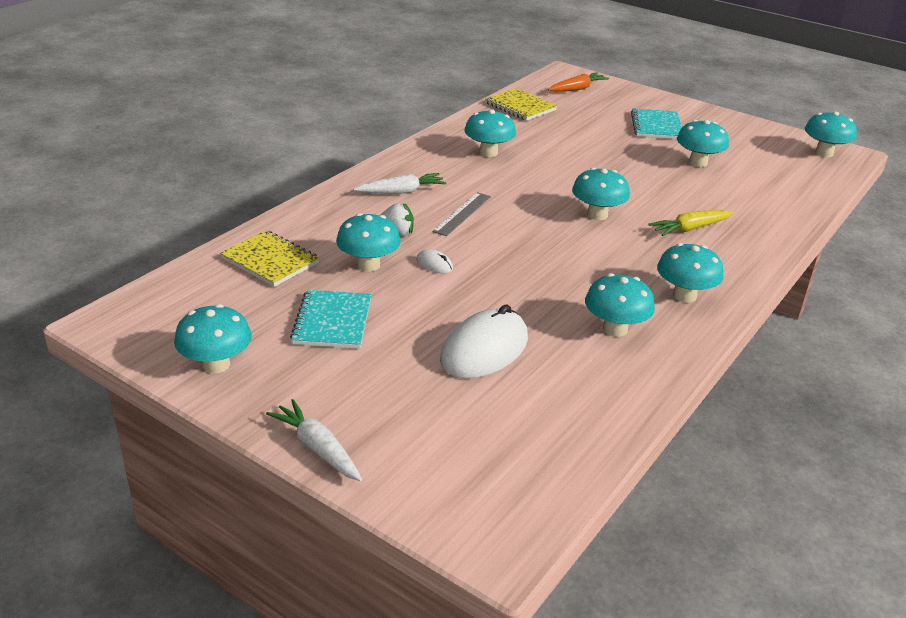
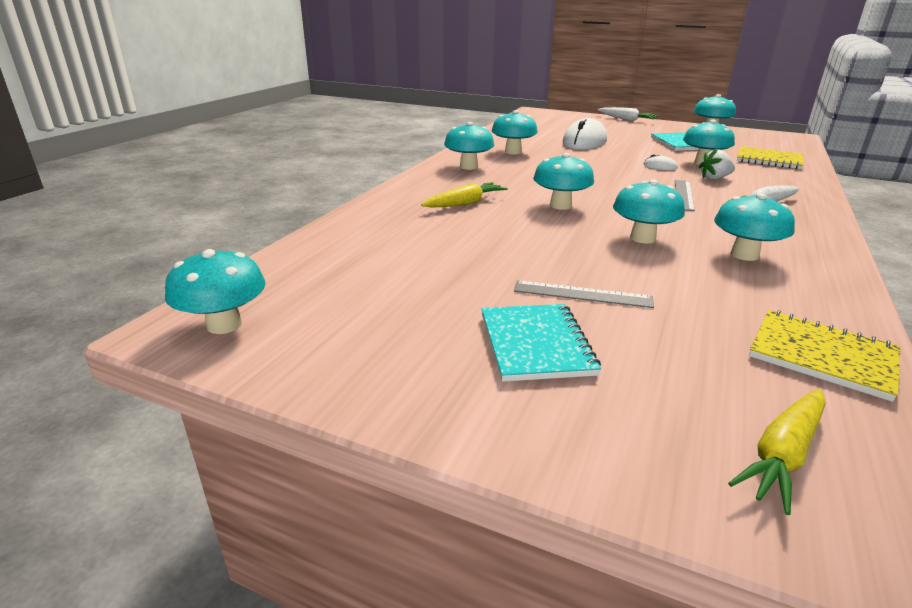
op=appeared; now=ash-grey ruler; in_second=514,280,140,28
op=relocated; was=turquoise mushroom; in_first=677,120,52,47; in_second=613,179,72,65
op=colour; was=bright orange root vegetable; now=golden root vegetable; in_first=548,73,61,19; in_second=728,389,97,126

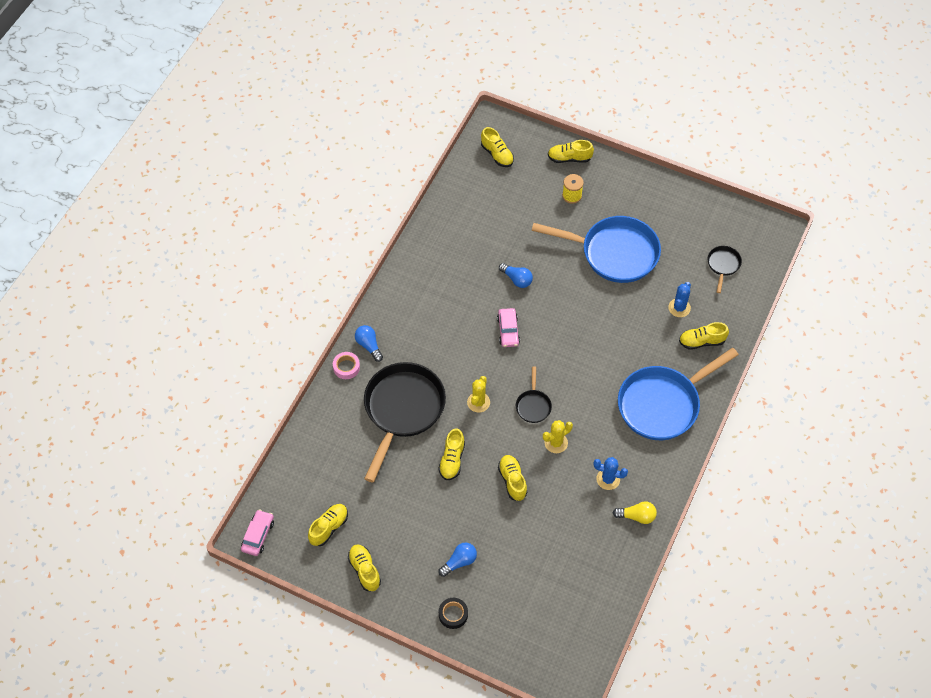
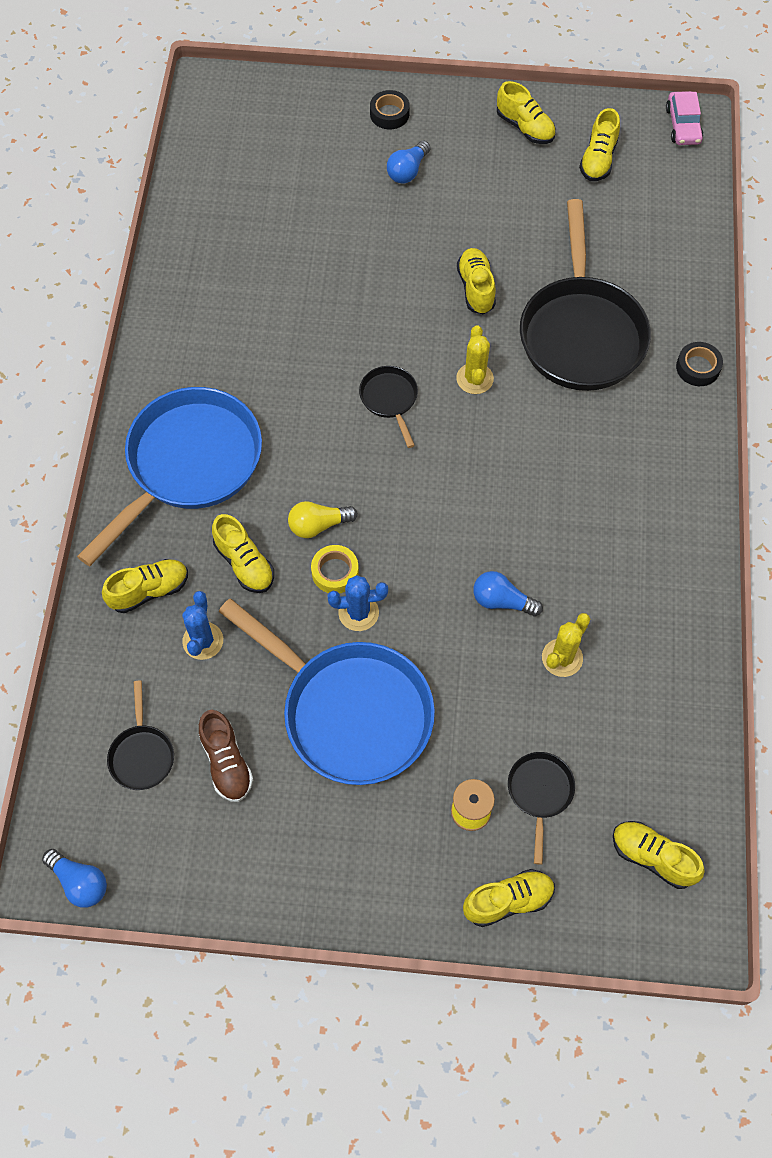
op=missing; was=pink car; in_first=497,308,23,39
op=appeared; now=russet sneaker; in_second=199,710,54,92
op=appeared; now=golden sticky tape; in_second=311,545,48,48
op=appeared; now=ebony skillet; in_second=508,752,67,113
op=relocated; was=cobalt light bulb; in_first=355,325,28,37; in_second=42,849,65,59
op=relocated; was=golden sneaker; in_first=498,455,29,46; in_second=212,514,62,79
op=relocated; was=golden cactus; in_first=543,420,30,33; in_second=542,613,48,64
op=relocated; was=cobalt cactus; in_first=593,457,35,33; in_second=327,575,61,56
op=relocated; was=golden light bulb; in_first=613,501,44,23; in_second=288,501,70,37
op=colour; was=pink sticky tape; now=ebony sticky tape; in_first=333,352,27,27; in_second=676,342,47,44
op=spun; was=cobalt skillet; in_first=531,216,130,67; in_second=218,598,217,187; clockwise=-135

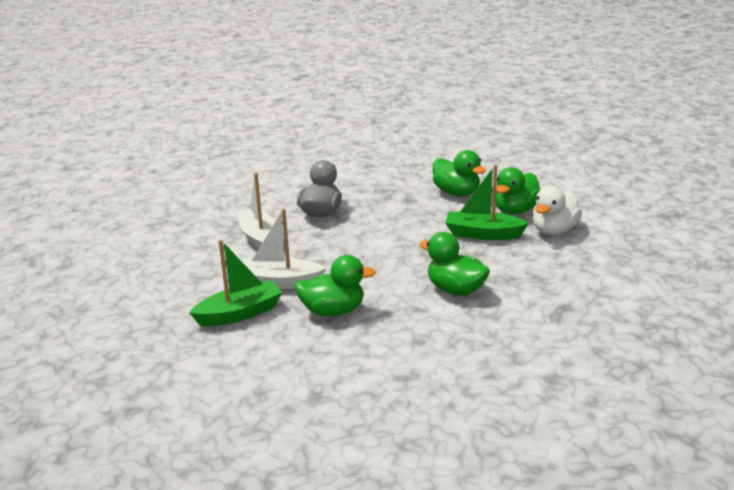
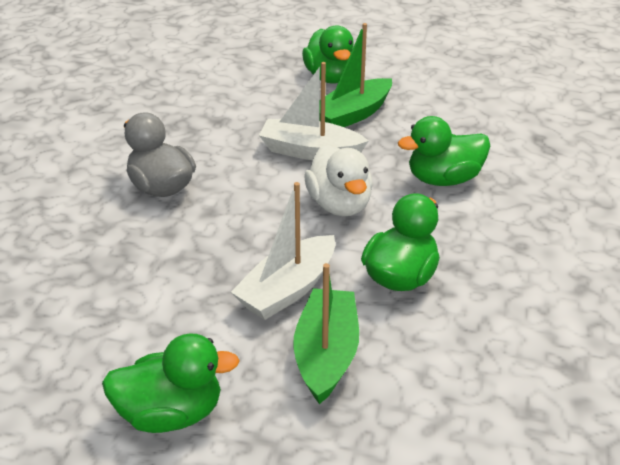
op=relocated; was=snow-white sailboat; in_first=237,172,39,77; in_second=259,62,109,98
op=relocated; was=green duck; in_first=432,150,54,46; in_second=102,334,138,99
op=relocated; was=snow-white duck; in_first=533,186,49,49; in_second=304,144,69,72

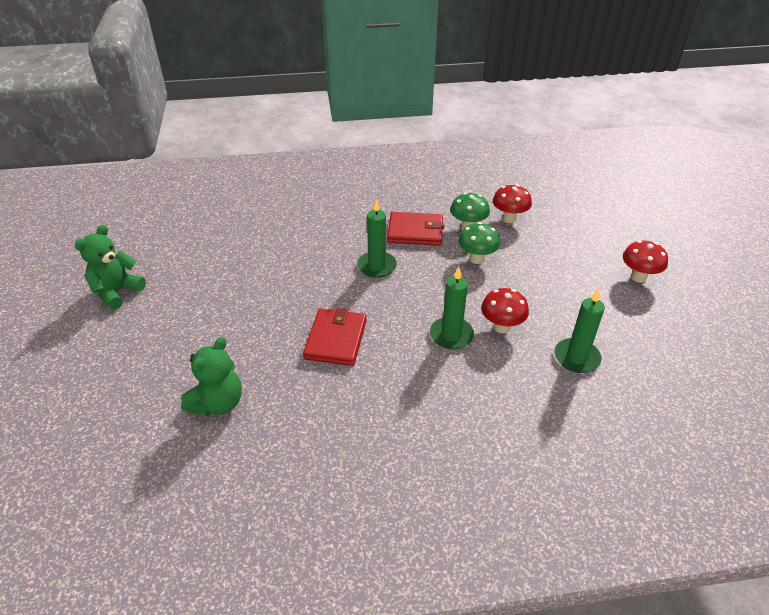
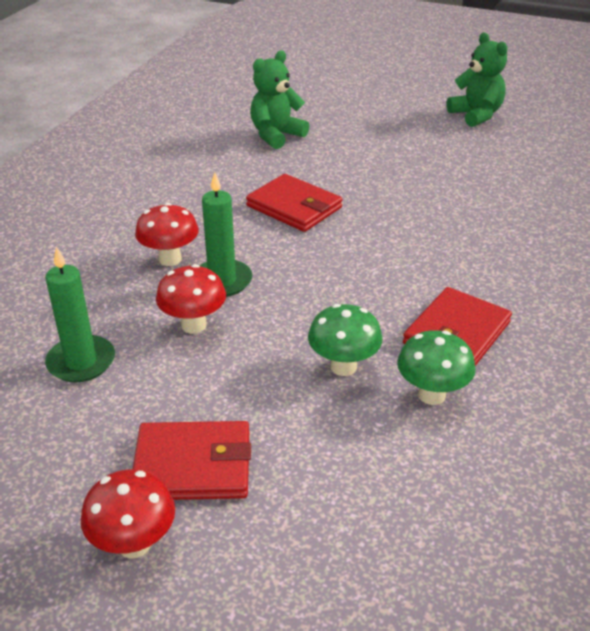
op=missing; was=green candle; in_first=357,199,40,79
op=appeared; now=crimson card wallet; in_second=133,421,118,79
op=relocated; was=crimson mushroom; in_first=493,185,39,38; in_second=135,203,64,63
op=spun; was=green teddy; in_first=181,337,61,79; in_second=250,51,59,98; clockwise=75

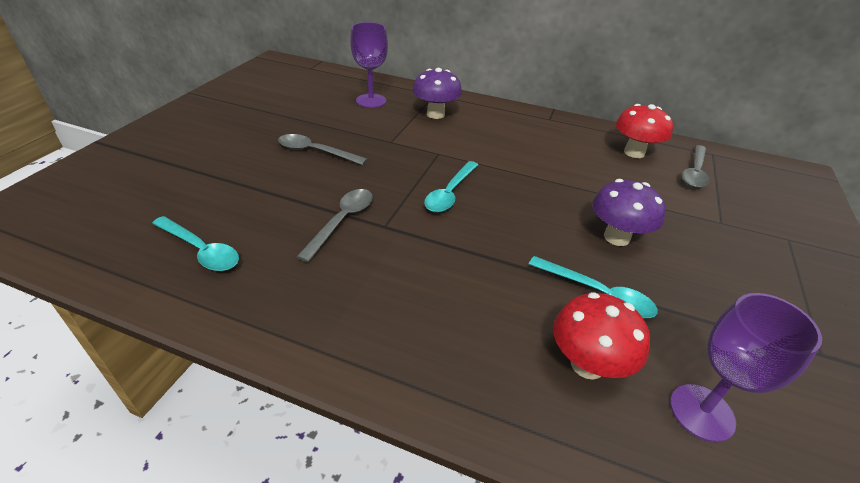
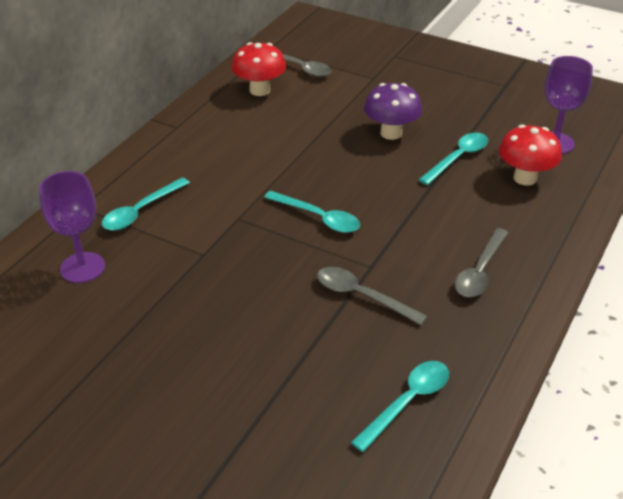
op=relocated; was=ash-grey spoon; in_first=278,134,89,31; in_second=455,228,53,69
op=exchanged; was=violet mushroom; now=turquoise spoon; in_first=412,68,50,51; in_second=102,178,88,53

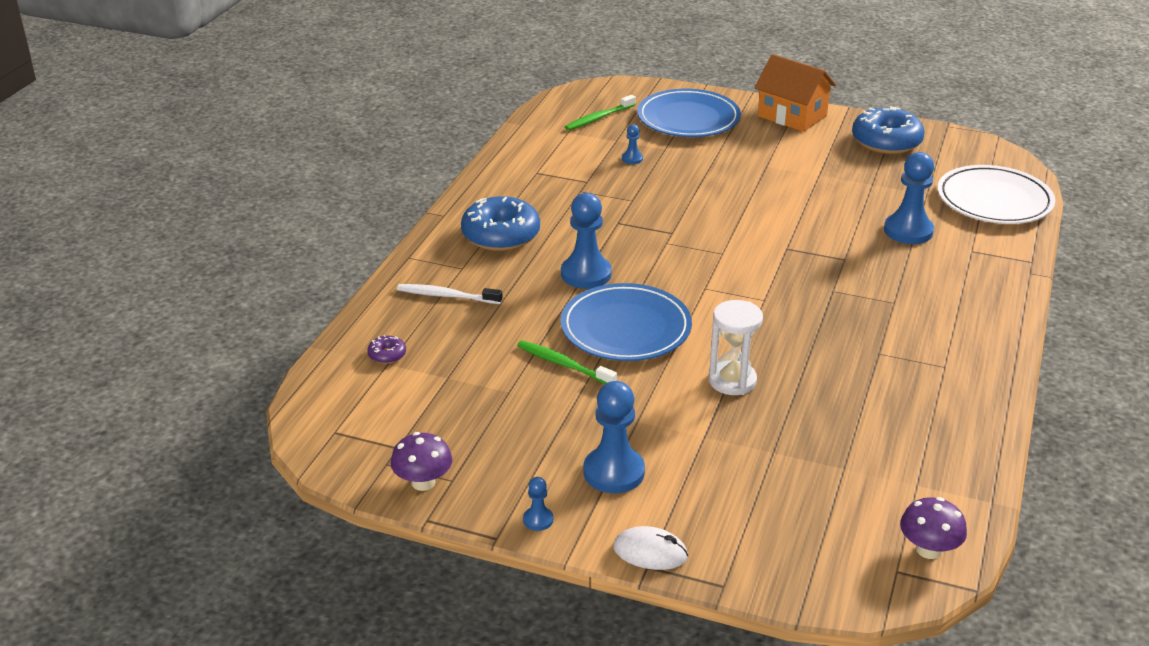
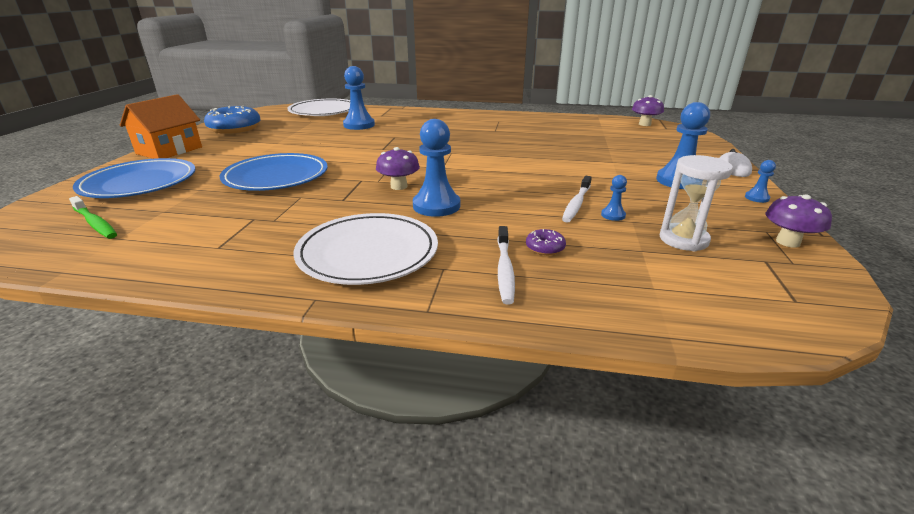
op=appeared; now=violet mushroom; in_second=376,147,44,43
op=relocated; was=violet donut; in_first=367,335,39,29; in_second=526,229,40,26
op=relocated; was=cobalt dinner plate; in_first=561,283,131,78; in_second=220,153,108,38
op=relocated; was=cobalt game pawn; in_first=622,124,21,40; in_second=601,175,26,46
op=relocated; was=snow-white hourglass; in_first=709,300,54,95; in_second=660,155,73,97
op=exchanged; was=cobalt donut; now=snow-white dinner plate; in_first=461,196,79,55; in_second=294,213,144,72
op=colour; was=green dental brush; now=snow-white dental brush; in_first=517,340,100,44; in_second=562,176,30,47

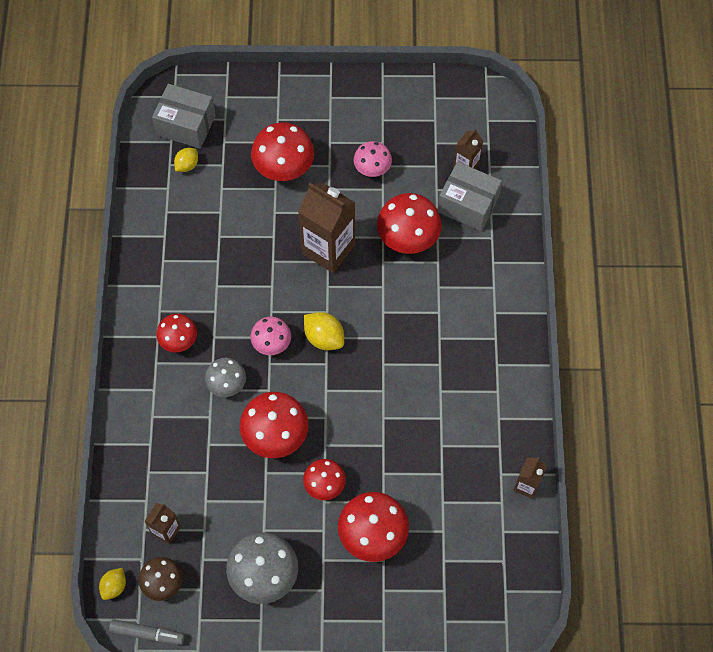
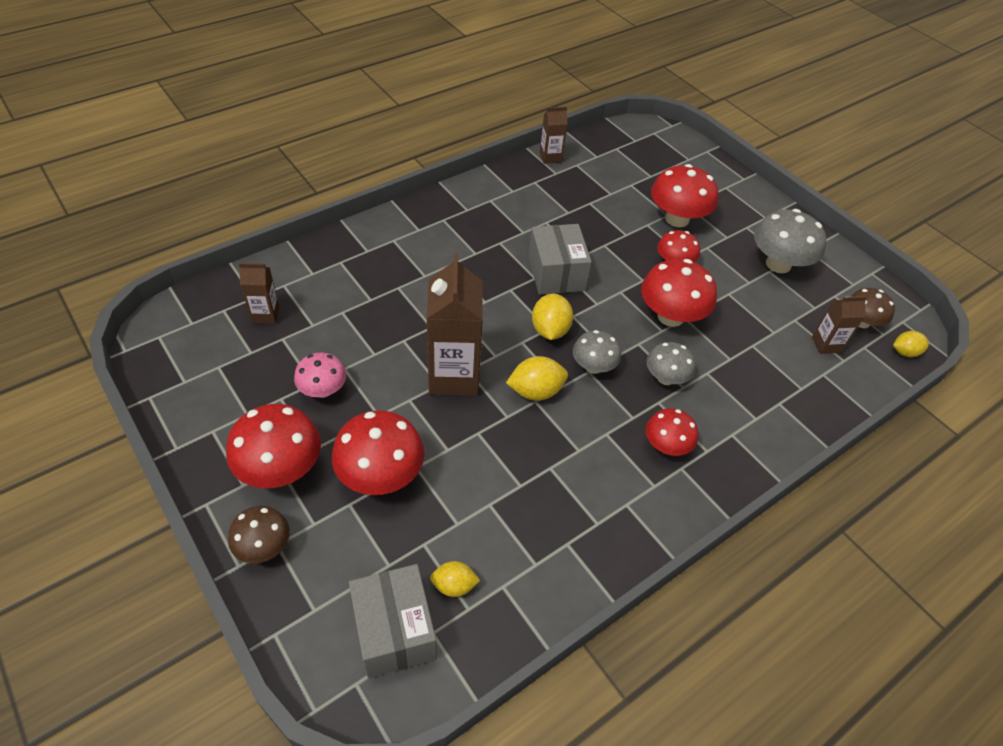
op=missing; was=ash-grey marker pen; in_first=109,619,76,26
op=appeared; now=russet mushroom; in_second=228,506,62,58
op=appeared; now=golden toy lemon; in_second=506,356,62,45
op=relocated; was=crimson mushroom; in_first=377,193,65,61; in_second=226,404,95,84
op=relocated; was=ash-grey box; in_first=438,162,64,69; in_second=528,224,64,71
op=colour; was=pink mushroom; now=ash-grey mushroom; in_first=250,317,41,38; in_second=573,330,48,44

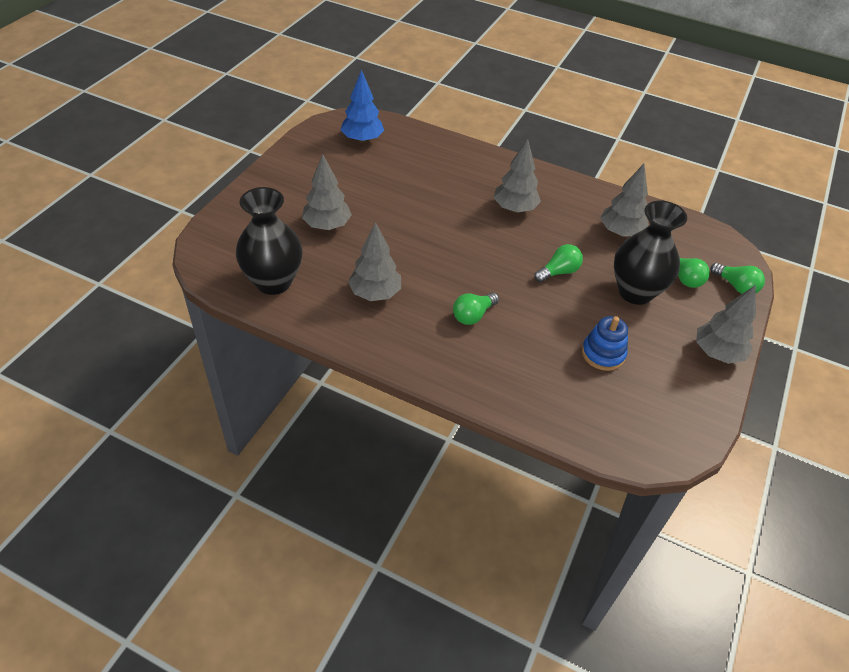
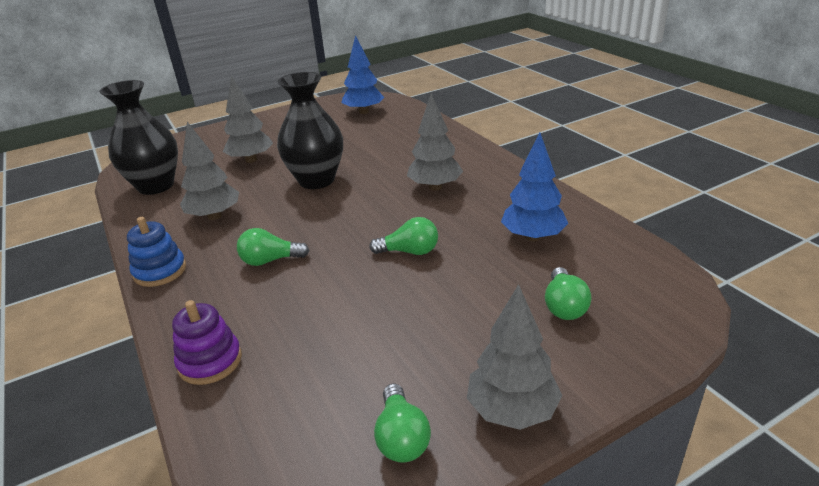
op=appeared; now=violet stacking rings; in_second=172,300,70,85
op=relocated; was=cobalt stacking rings; in_first=582,316,46,55; in_second=127,217,59,70
op=relocated; was=ebony vase; in_first=614,201,73,104; in_second=277,72,66,117
op=relocated; was=green light bulb; in_first=710,263,55,31; in_second=374,384,57,79
op=colour; was=ash-grey toy tree; now=cobalt toy tree; in_first=600,164,48,73; in_second=501,132,68,109

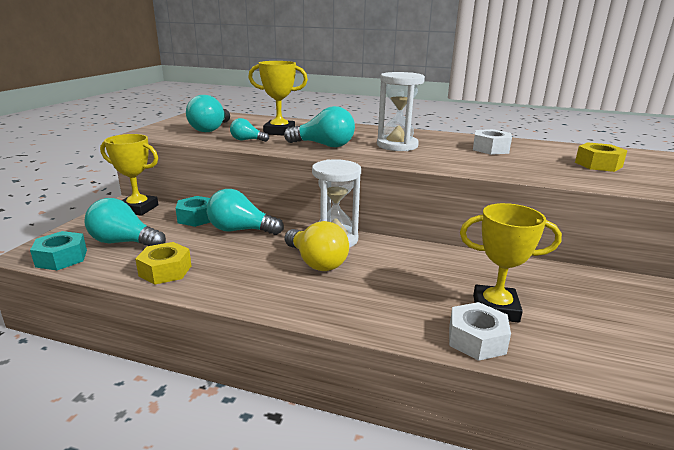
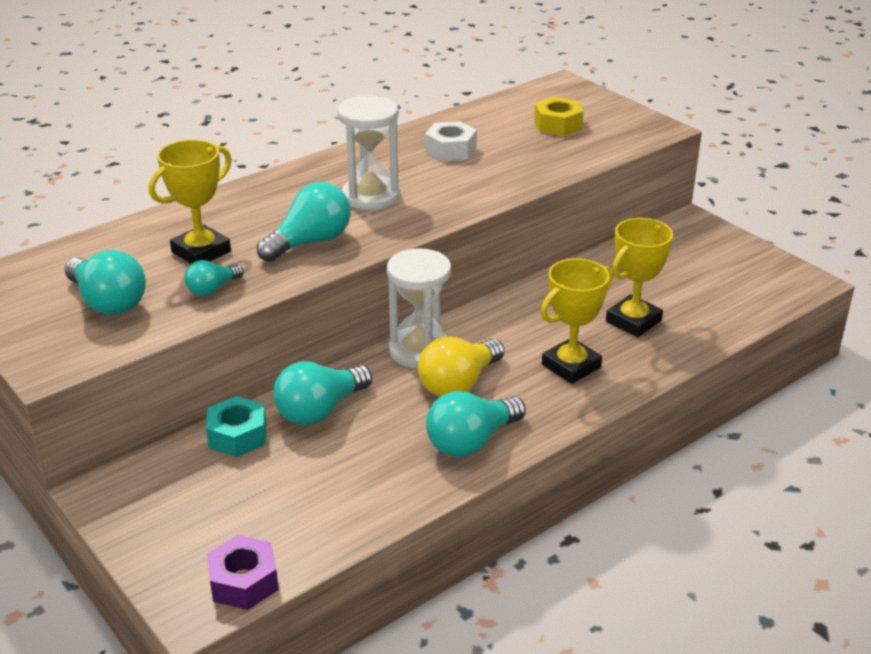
op=missing; was=golden hex nut; in_first=135,242,56,43
op=missing; was=snow-white hex nut; in_first=449,302,62,59
op=relocated; was=turquoise light bulb; in_first=84,198,82,48; in_second=426,391,100,66
op=relocated; was=golden prize cup; in_first=100,134,58,82; in_second=541,258,71,126
op=colour; was=turquoise hex nut; now=violet hex nut; in_first=30,231,57,39; in_second=207,535,72,75
op=spun; was=golden light bulb; in_first=285,221,64,50; in_second=418,336,86,61; clockwise=135

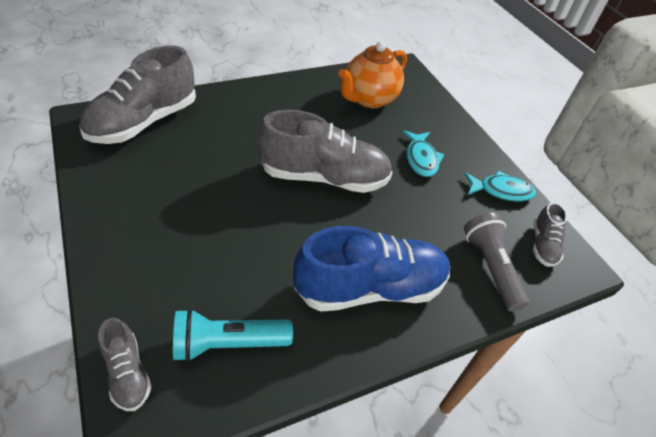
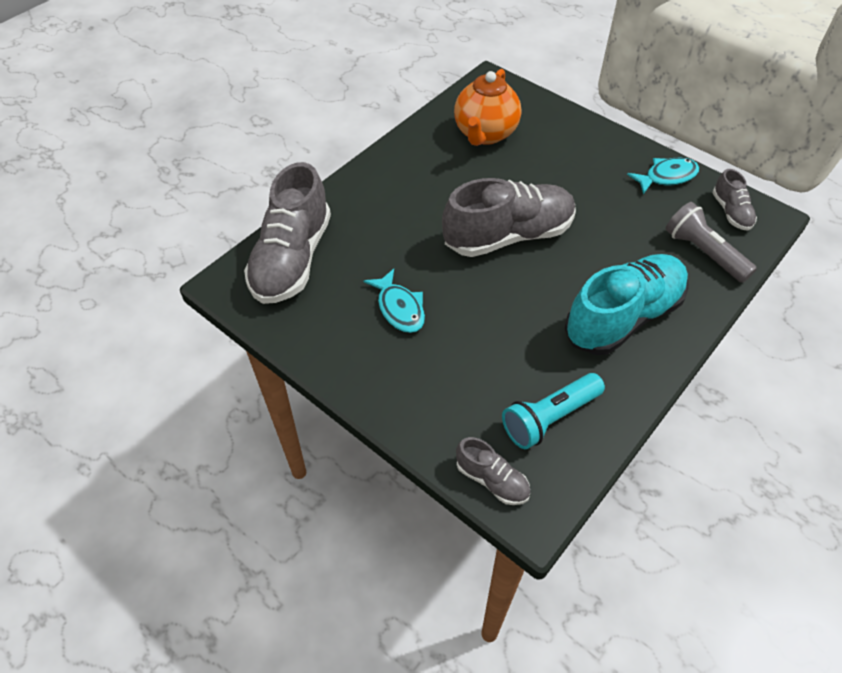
op=relocated; was=turquoise fish; in_first=403,130,41,47; in_second=363,269,62,64
op=colour; was=cobalt sneaker; now=turquoise sneaker; in_first=293,226,157,86; in_second=565,254,123,101

